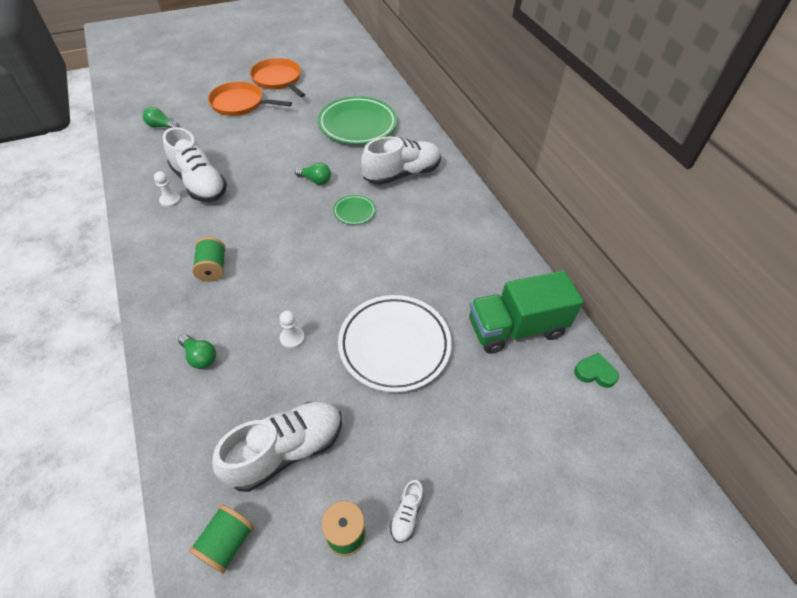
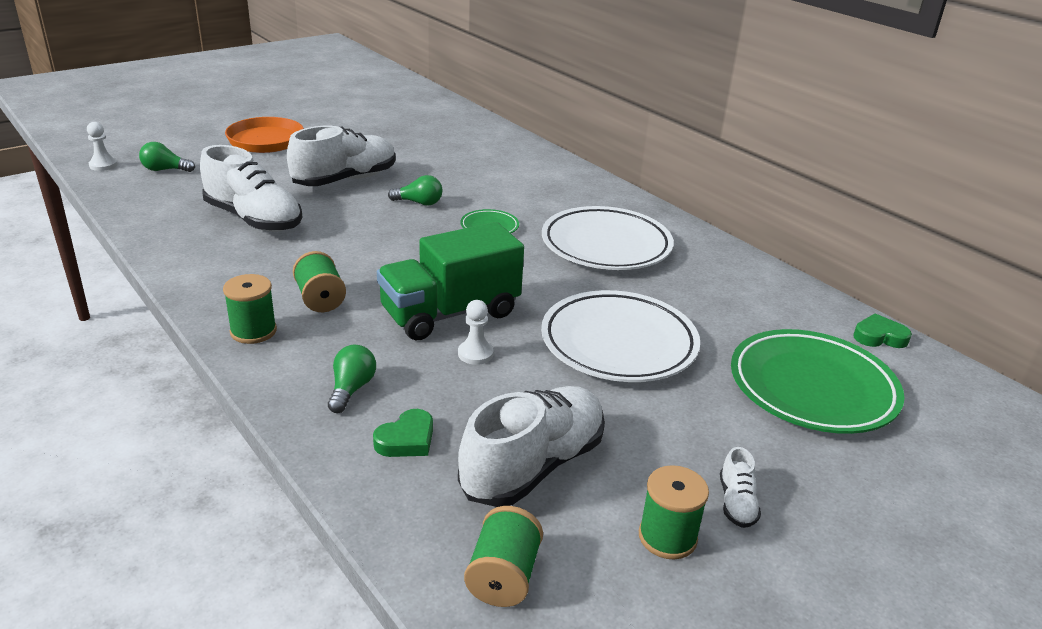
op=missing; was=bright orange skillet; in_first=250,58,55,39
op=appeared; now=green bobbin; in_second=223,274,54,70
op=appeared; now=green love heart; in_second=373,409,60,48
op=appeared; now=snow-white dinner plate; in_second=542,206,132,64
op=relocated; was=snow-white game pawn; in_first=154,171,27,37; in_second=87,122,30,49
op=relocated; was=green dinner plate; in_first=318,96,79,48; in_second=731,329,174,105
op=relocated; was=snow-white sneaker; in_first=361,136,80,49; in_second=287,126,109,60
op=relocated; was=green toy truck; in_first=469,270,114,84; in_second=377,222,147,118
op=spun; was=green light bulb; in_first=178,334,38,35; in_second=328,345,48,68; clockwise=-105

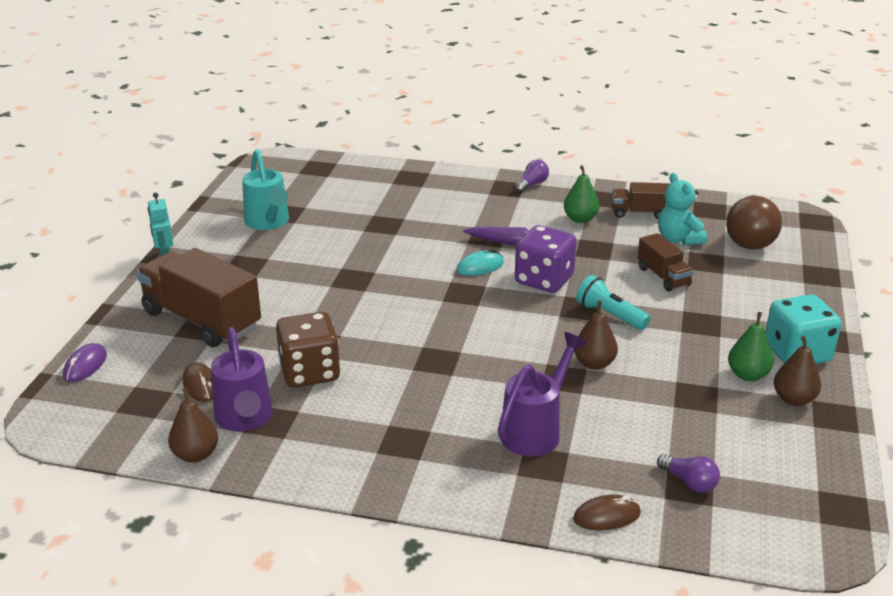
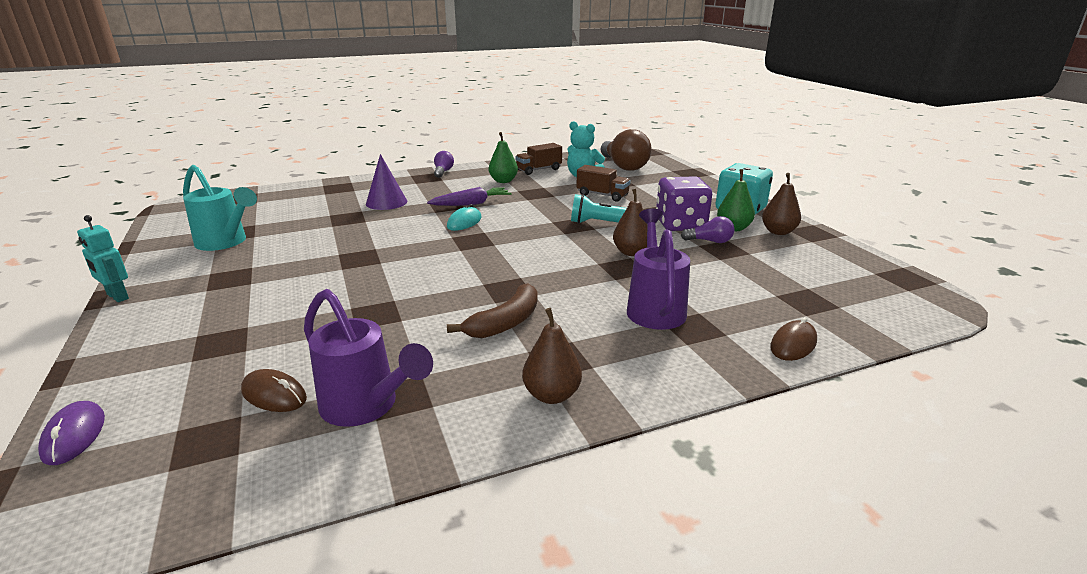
op=missing; was=russet toy truck; in_first=136,248,125,99
op=missing; was=russet game die; in_first=276,312,64,76
op=appeared; now=violet solid cone; in_second=366,154,41,56
op=appeared; now=russet banana fruit; in_second=447,283,90,55
op=relocated; was=russet toy pear; in_first=168,388,50,75; in_second=522,308,60,96
op=relocated; was=violet game die; in_first=515,225,62,68; in_second=656,176,56,55
op=relocated; was=violet light bulb; in_first=657,454,63,38; in_second=681,216,53,27

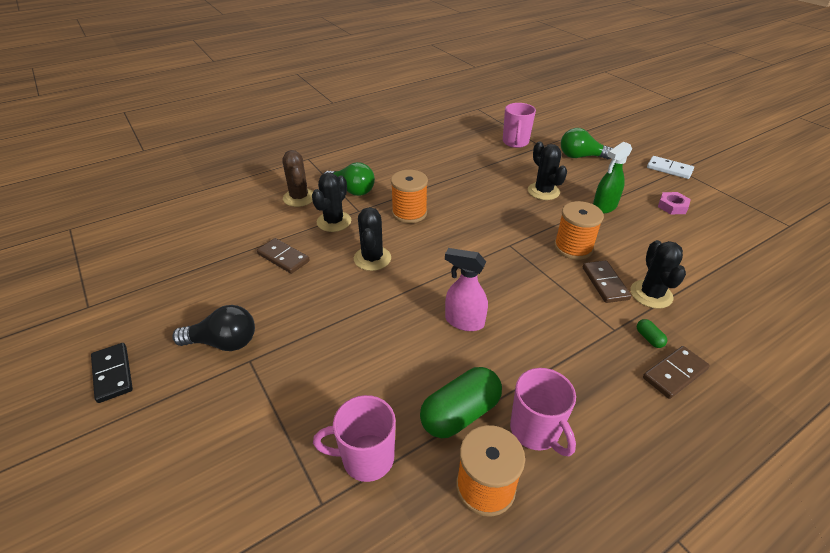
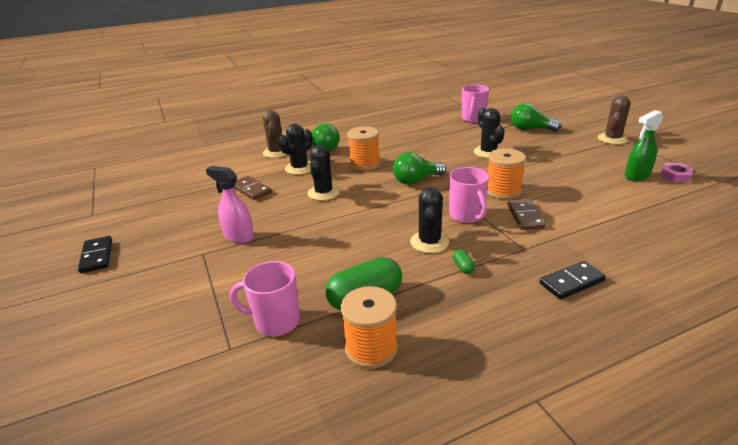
op=missing; was=ebony light bulb; in_first=172,305,83,46
op=appeared; now=green light bulb; in_second=393,152,53,33
op=relocated; was=pink spray cleaner; in_first=445,248,43,83; in_second=206,166,48,77
op=relocated; was=pink coffee mug; in_first=510,368,66,88; in_second=449,167,40,56
op=relocated; was=green spray cleaner; in_first=593,142,39,72; in_second=625,110,39,71
op=relocated; was=ebony cactus; in_first=630,240,56,69; in_second=410,187,39,66
op=relocated; was=green pill shape; in_first=637,319,30,29; in_second=453,249,22,25
op=relocated; was=pink hex nut; in_first=658,192,33,22; in_second=660,163,34,19
op=exchanged; was=snow-white domino piece; now=russet cactus; in_first=647,156,47,23; in_second=598,95,33,49
op=colour; was=russet domino piece; now=ebony domino piece; in_first=643,346,67,53; in_second=540,261,66,38

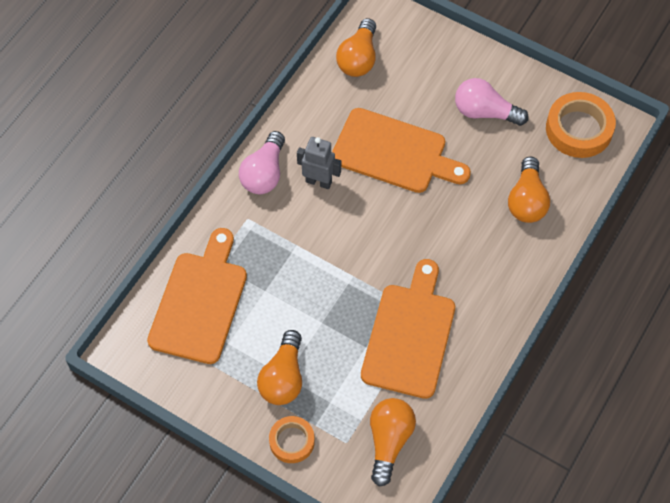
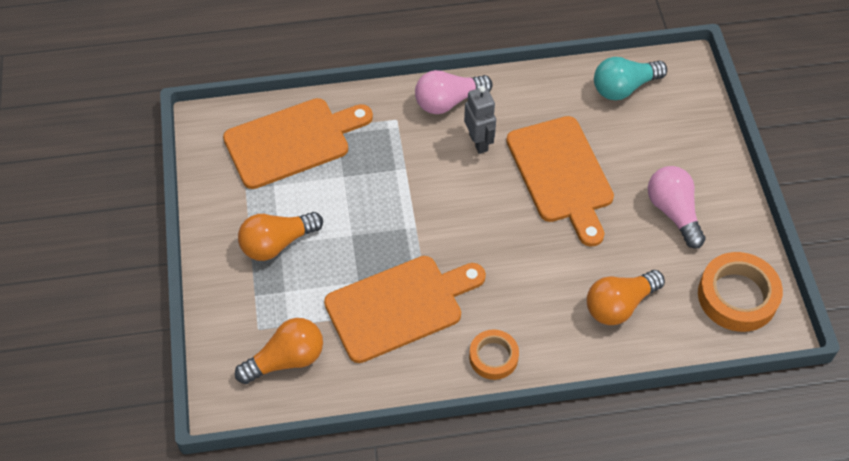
op=relocated; was=bright orange sticky tape; in_first=269,416,46,47; in_second=469,329,50,51
op=colour; was=bright orange light bulb; now=turquoise light bulb; in_first=336,18,40,59; in_second=594,57,73,43

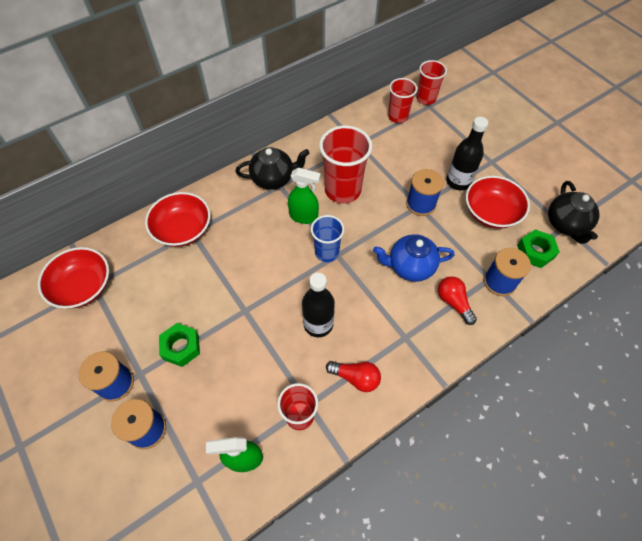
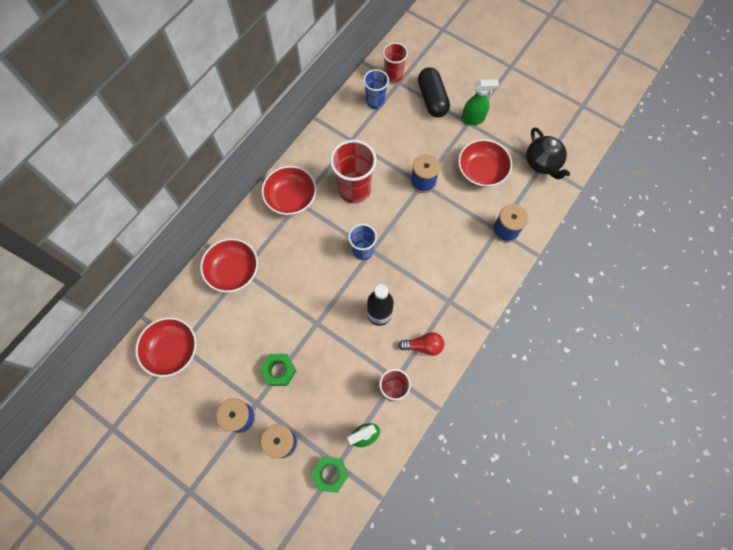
op=missing; was=cobalt teapot; in_first=373,234,81,48
op=missing; was=crimson light bulb; in_first=438,276,39,49
op=missing; was=ebony bottle; in_first=446,117,42,73
op=appeared; now=ebony pill shape; in_second=418,67,32,51
op=relocated; was=green spray cleaner; in_first=288,168,33,56; in_second=461,79,38,46
op=relocated; was=green hex nut; in_first=517,229,43,39; in_second=311,457,38,36
op=exchanged; was=ebony teapot; now=crimson serving bowl; in_first=235,147,74,43; in_second=262,166,55,49
op=colour; was=crimson beaker; now=cobalt beaker; in_first=388,78,29,45; in_second=363,69,26,40

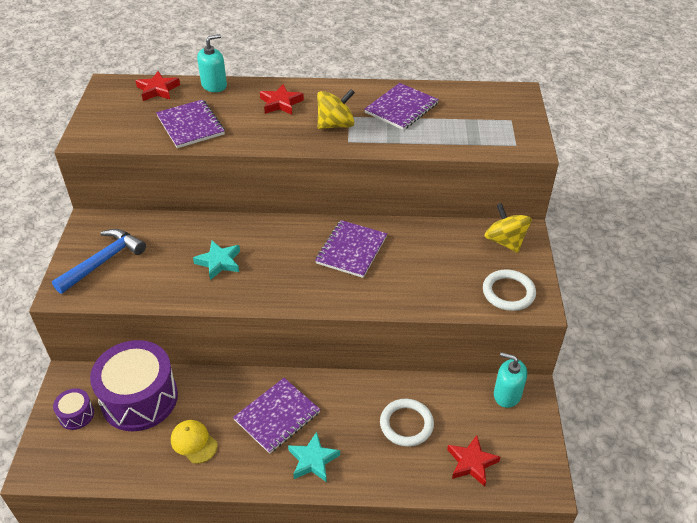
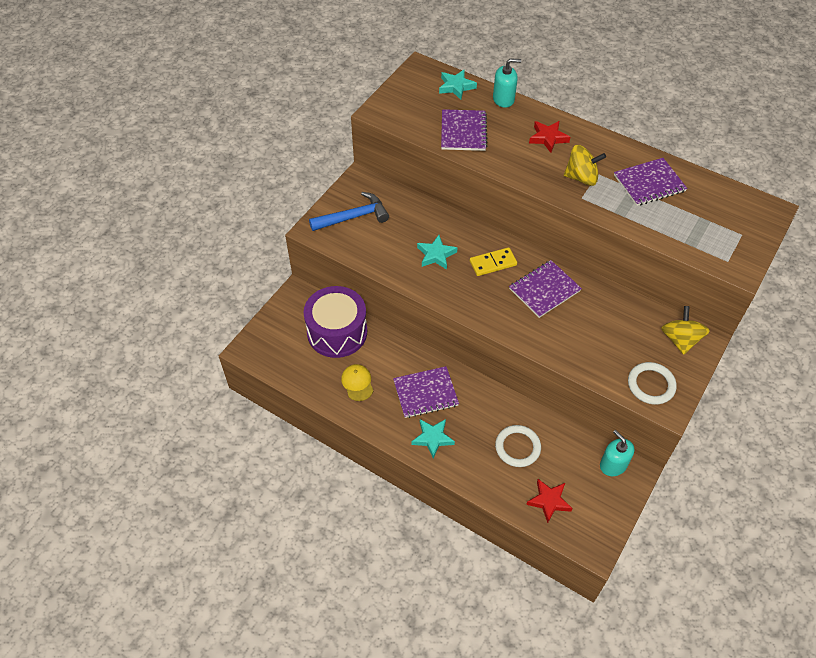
op=missing; was=violet snare drum; in_first=53,388,41,42
op=appeared; now=golden domino piece; in_second=470,247,47,29
op=colour; was=crimson five-pointed star; now=turquoise five-pointed star; in_first=136,71,44,30; in_second=439,70,38,30

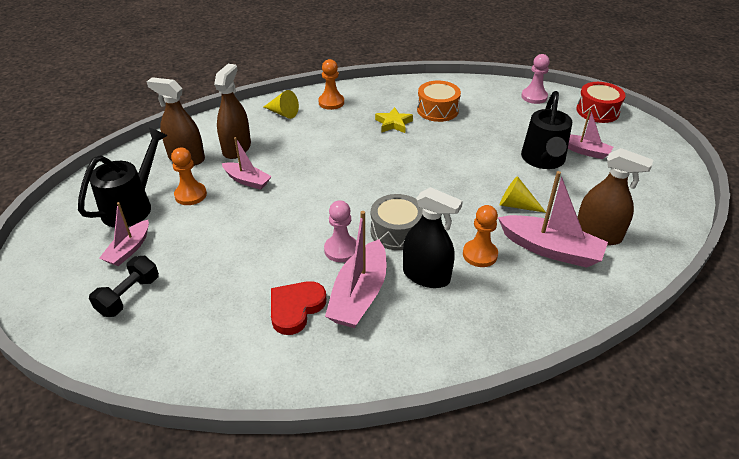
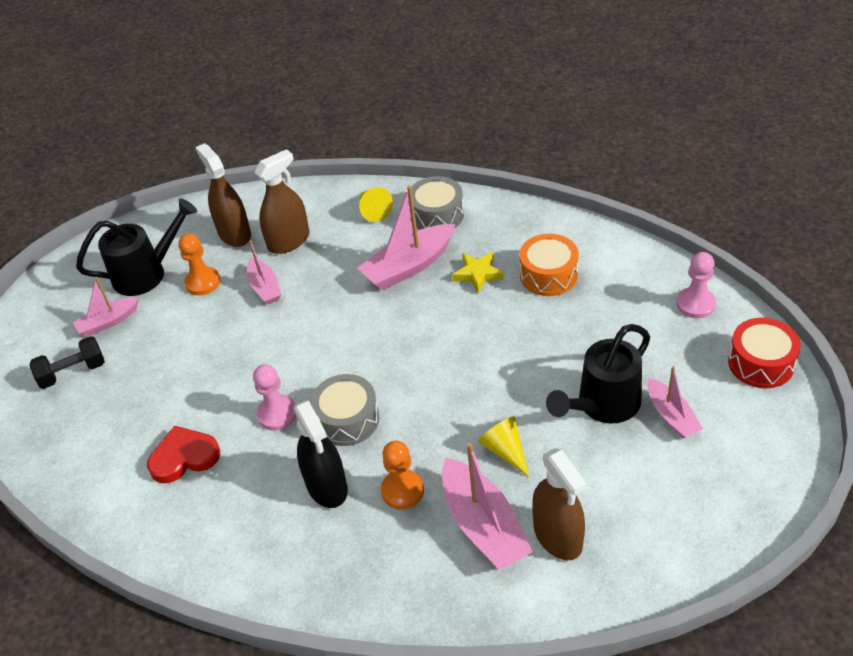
op=relocated; was=pink sailboat; in_first=325,211,62,117; in_second=358,186,97,104
op=exchanged; was=bright orange game pawn; now=ash-grey snare drum; in_first=318,59,26,51; in_second=408,176,56,54

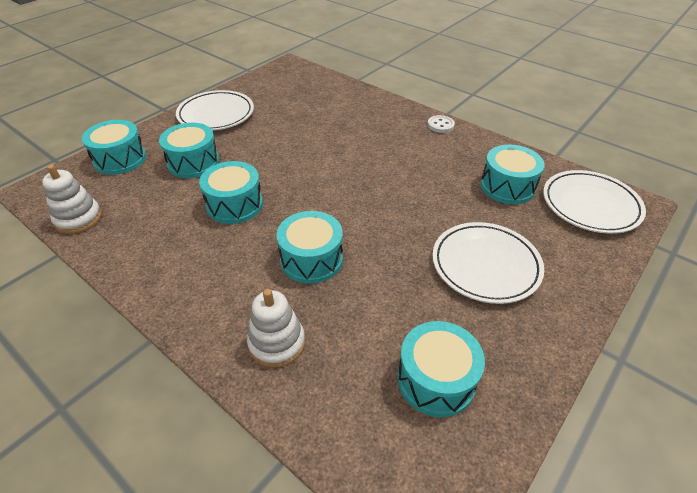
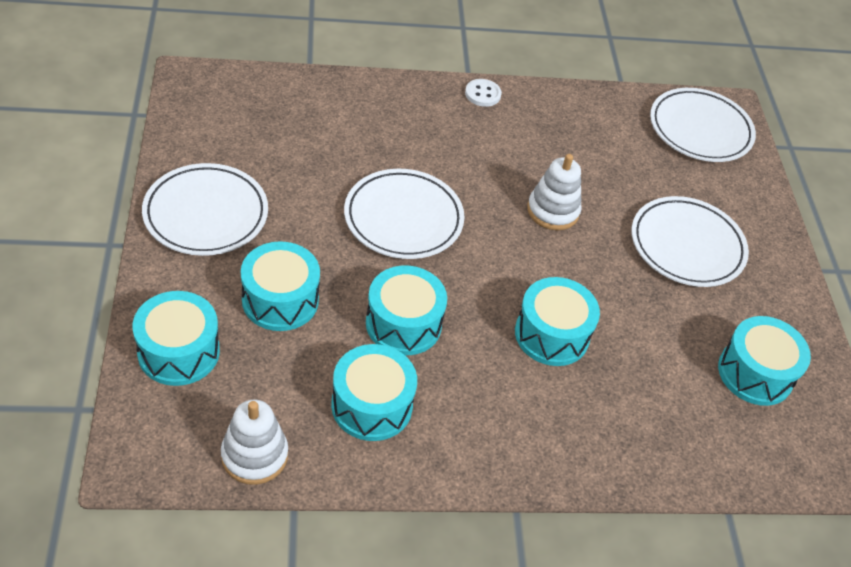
op=appeared; now=snow-white dinner plate; in_second=344,169,121,90
op=relocated; was=snow-white stacking rings; in_first=247,289,58,79; in_second=527,154,55,76
op=relocated; was=turquoise snare drum; in_first=480,145,65,59; in_second=331,344,86,97

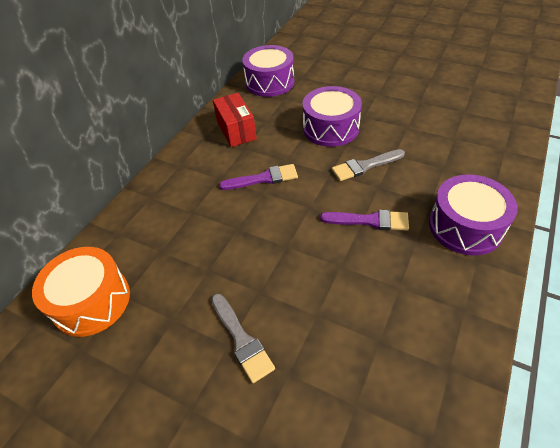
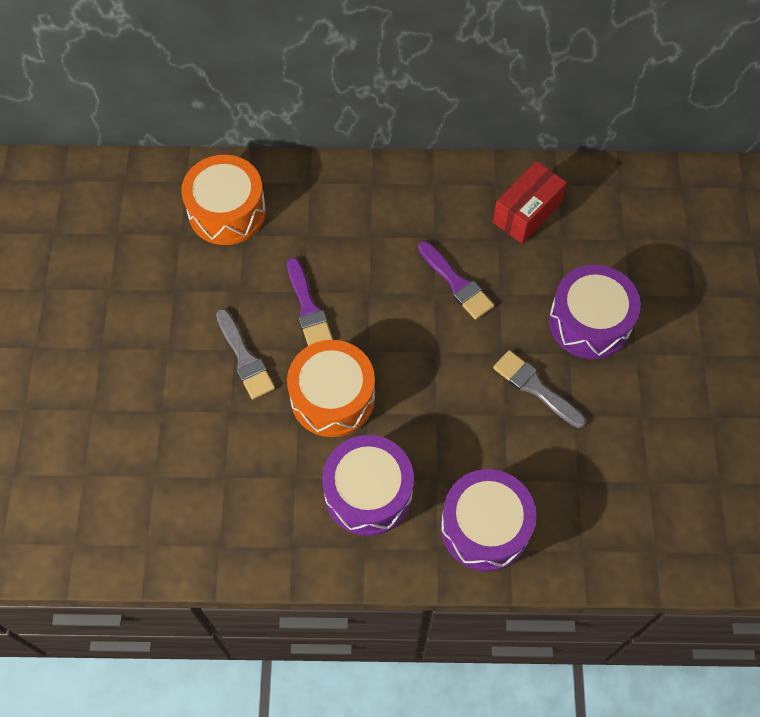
op=appeared; now=bright orange snare drum; in_second=287,340,88,97
op=relocated; was=violet snare drum; in_first=242,45,52,52; in_second=322,435,92,101
op=relocated; was=violet paint brush; in_first=320,210,89,20; in_second=287,257,46,89
op=spun; was=ash-grey paint brush; in_first=211,294,64,89; in_second=216,309,59,90; clockwise=-60

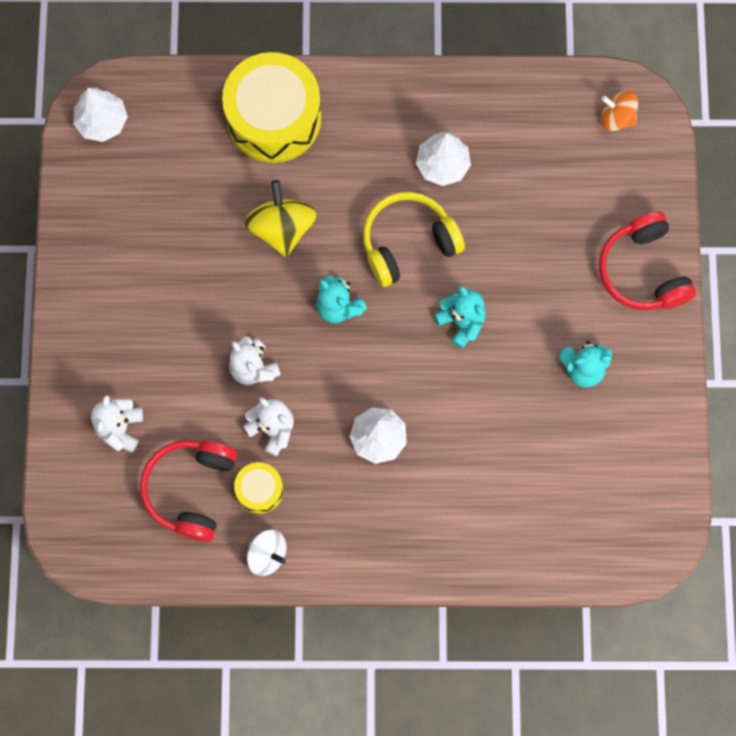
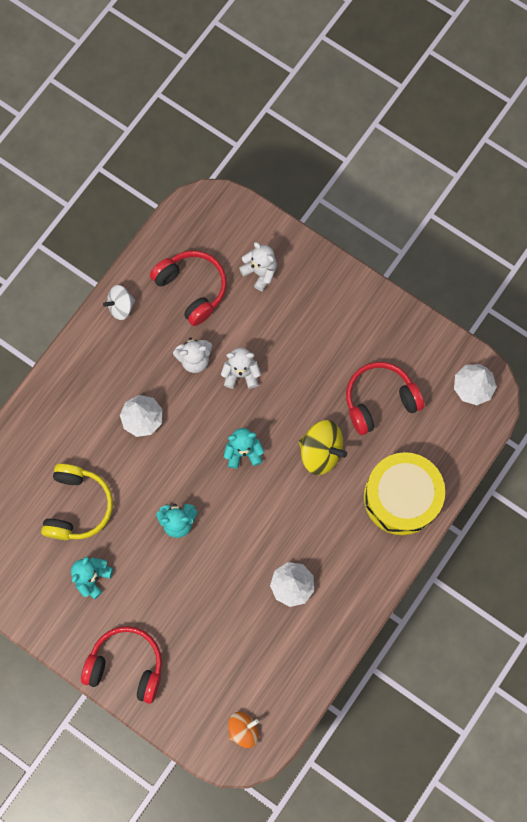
op=missing; was=golden snare drum; in_first=234,462,49,52
op=appeared; now=crimson headphones; in_second=346,362,78,73
op=relocated; was=golden headphones; in_first=363,192,102,95; in_second=41,463,72,77

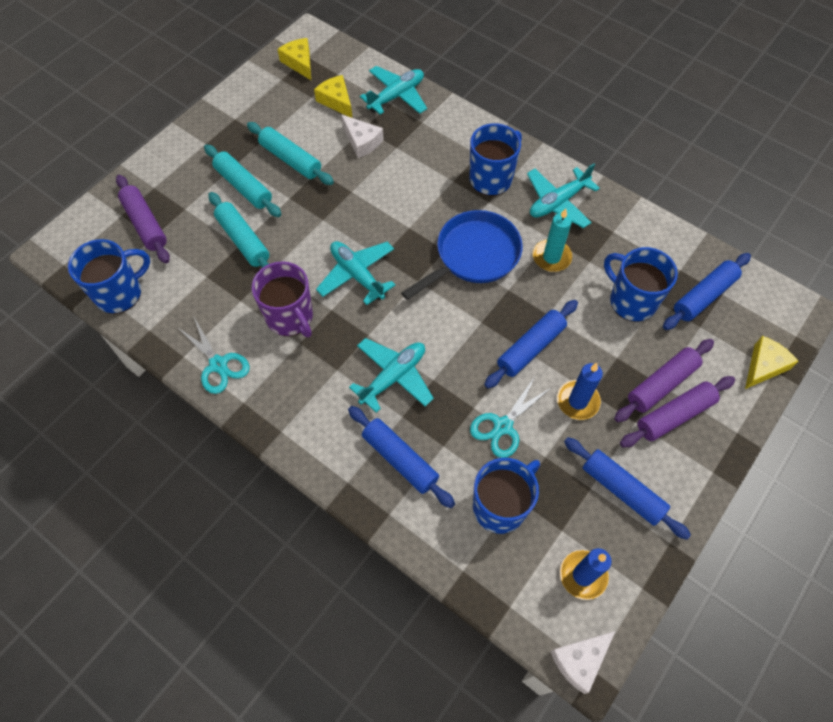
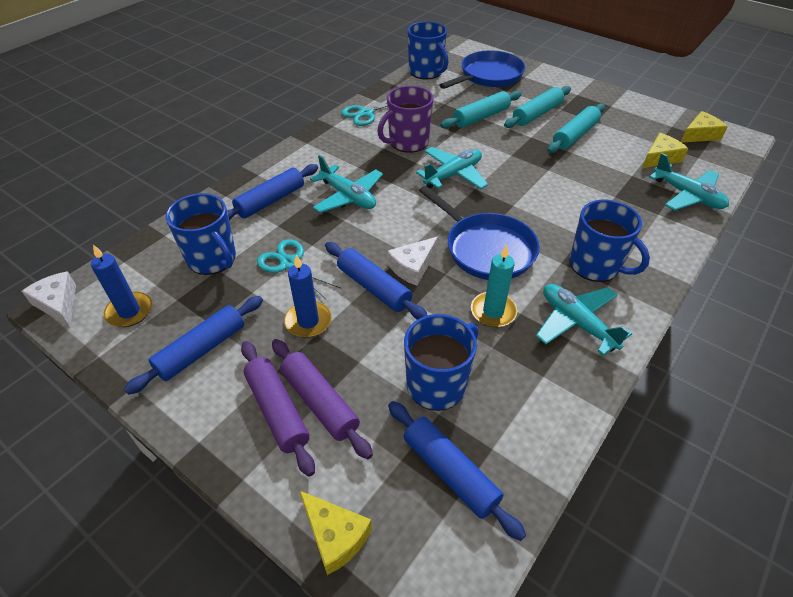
op=relocated; was=snow-white cheese; in_first=341,114,43,44; in_second=388,237,50,49
op=exchanged; was=violet pastry roller; now=cobalt skillet; in_first=116,175,54,88; in_second=439,50,86,39

